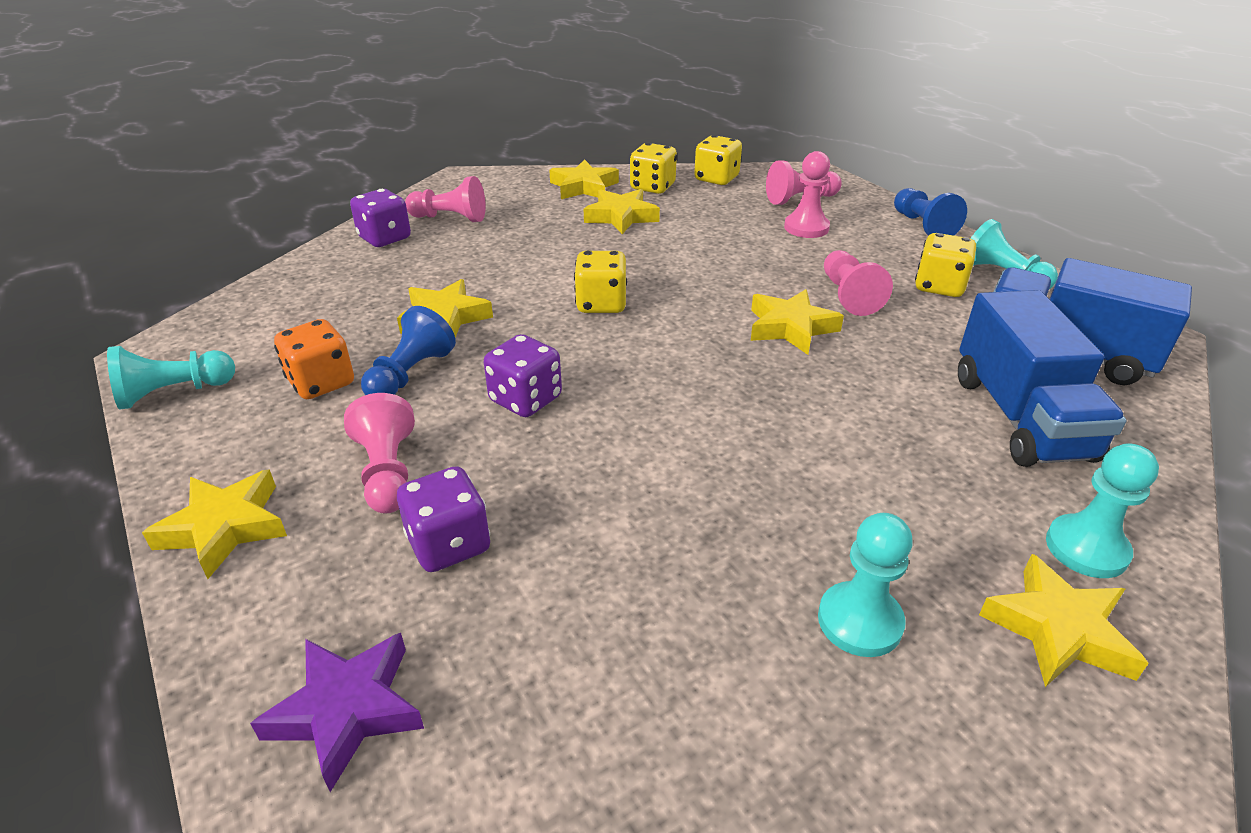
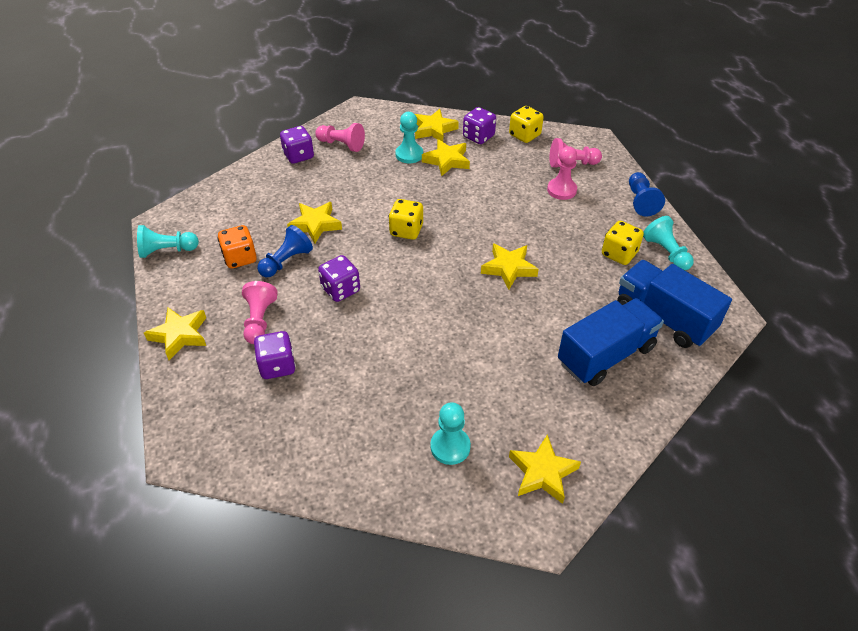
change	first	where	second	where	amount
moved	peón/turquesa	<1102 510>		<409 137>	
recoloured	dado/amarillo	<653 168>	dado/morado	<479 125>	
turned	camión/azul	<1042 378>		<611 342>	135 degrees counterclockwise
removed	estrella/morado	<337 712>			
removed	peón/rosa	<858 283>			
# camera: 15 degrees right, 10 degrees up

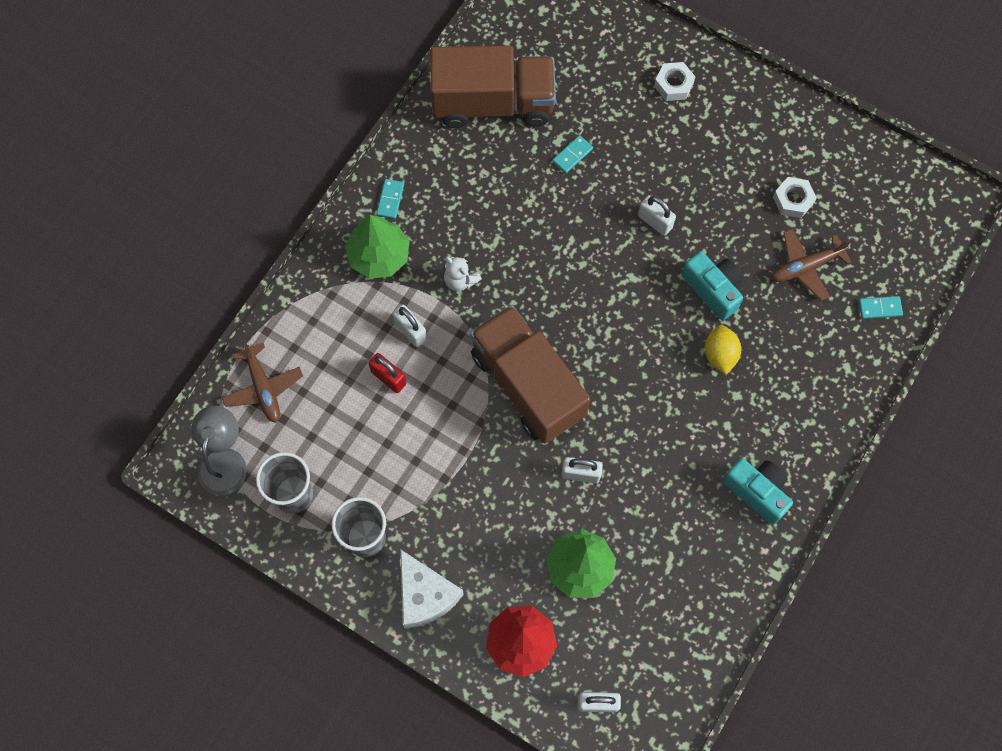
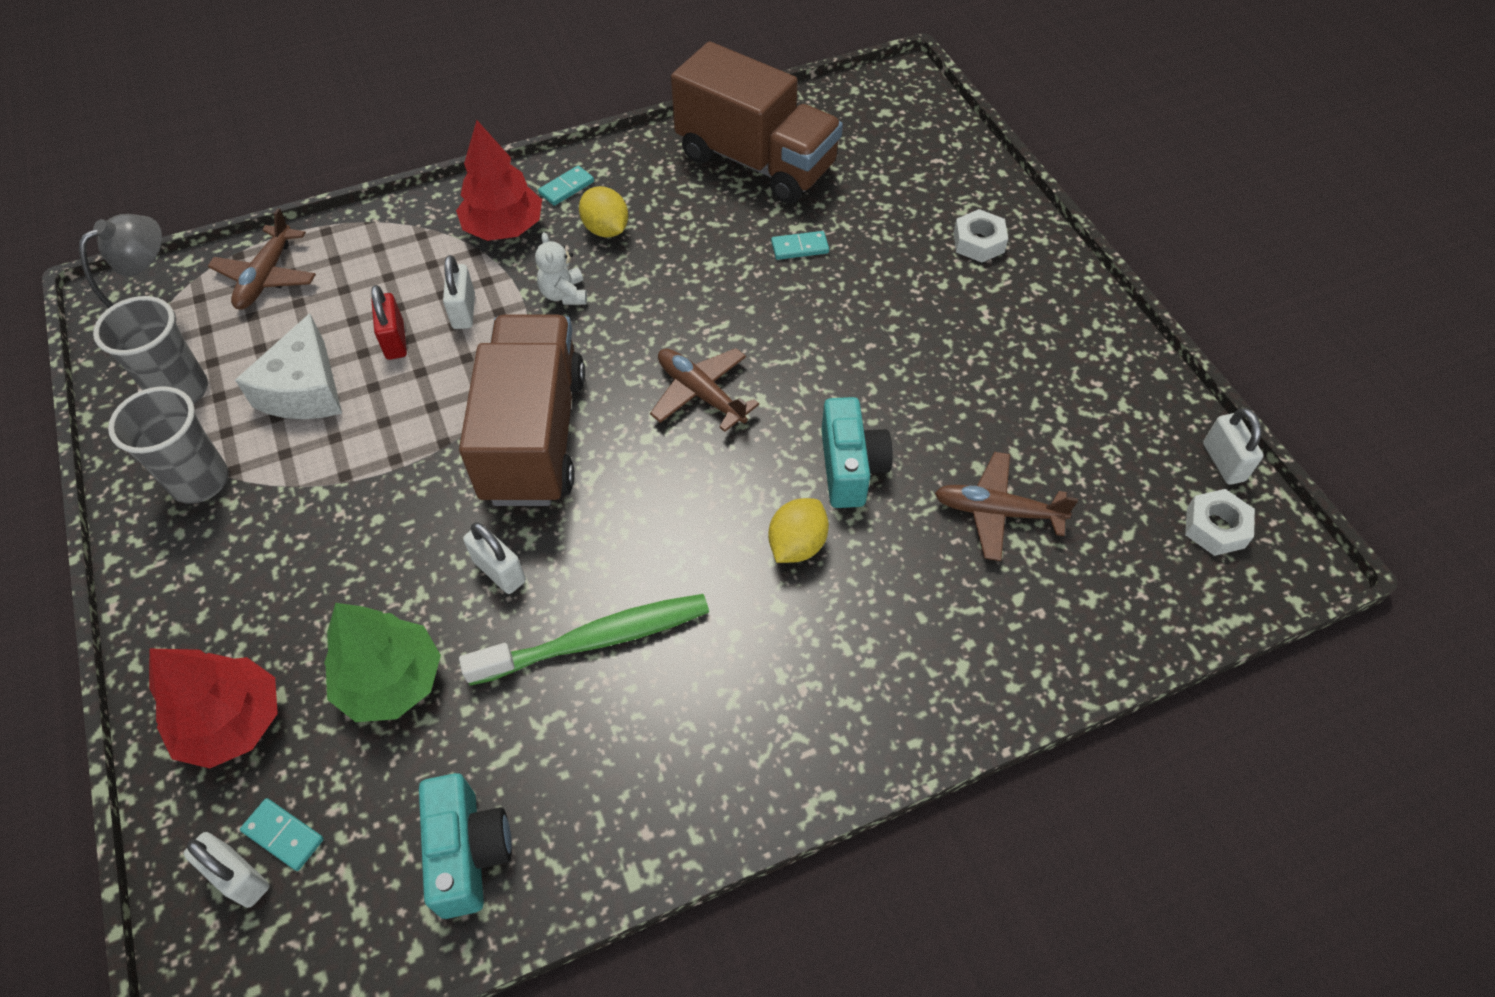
change	first	where	second	where	amount
moved	queso/blanco	<432 589>		<288 366>	
moved	ficha de dominó/turquesa	<881 307>		<282 834>	
moved	cámara/turquesa	<758 491>		<465 846>	
recoloured	árbol/verde	<377 247>	árbol/rojo	<499 180>	
added			cepillo de dientes/verde	<584 640>	
added			limón/amarillo	<603 212>	
added			avión/marrón	<704 390>	
moved	tuerca/blanco	<795 197>		<1220 522>	
moved	candado/blanco	<657 215>		<1233 446>	
# camera: 35 degrees right, 15 degrees down

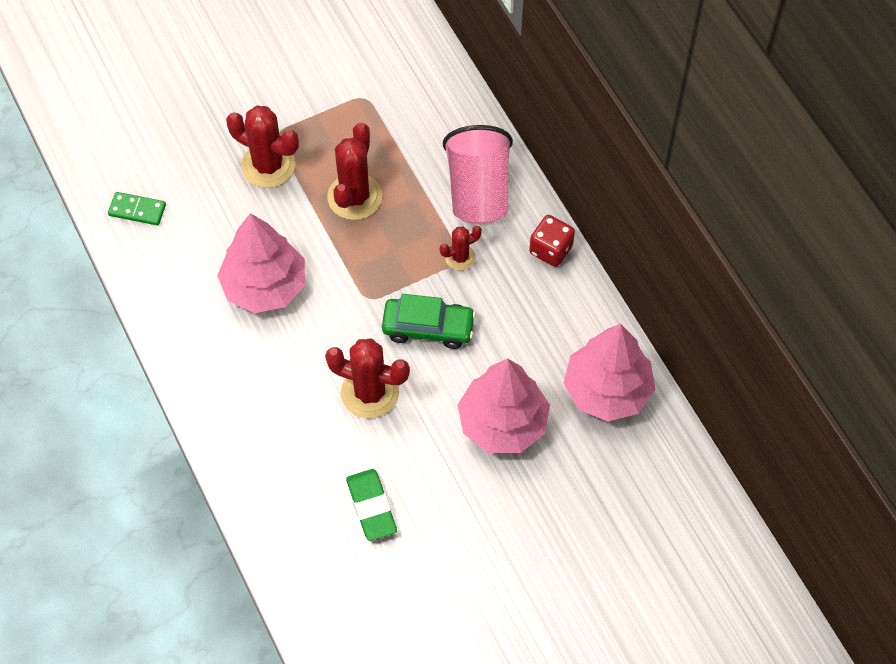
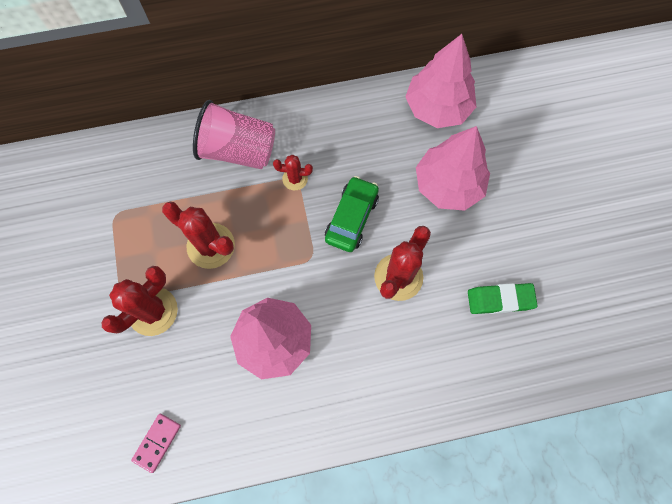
change	first	where	second	where	amount
recoloured	ficha de dominó/verde	<137 208>	ficha de dominó/rosa	<156 443>	
turned	cactus/rojo	<461 248>		<293 172>	75 degrees counterclockwise
removed	dado/rojo	<552 241>			
# camera: 75 degrees left, 10 degrees up

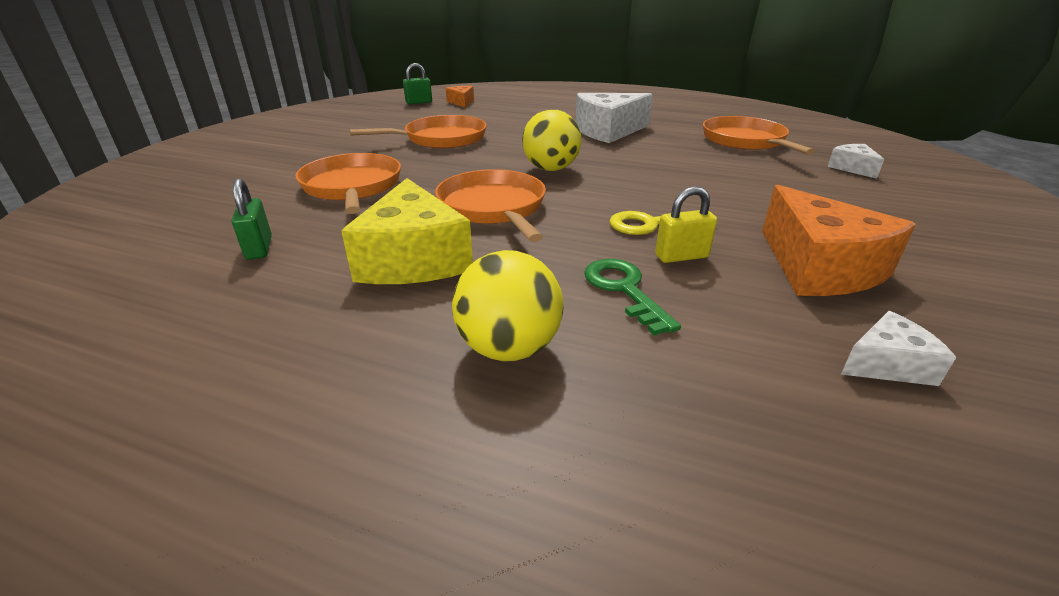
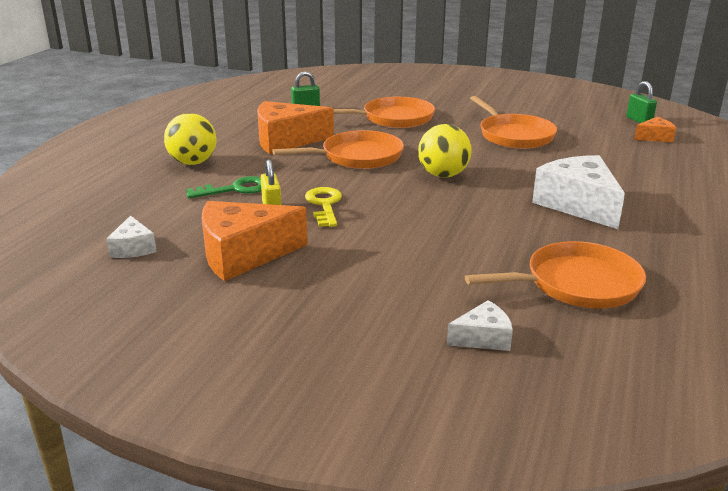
change	first	where	second	where	amount
recoloured	queso/amarillo	<407 231>	queso/naranja	<295 127>	
# camera: 90 degrees right, 5 degrees down

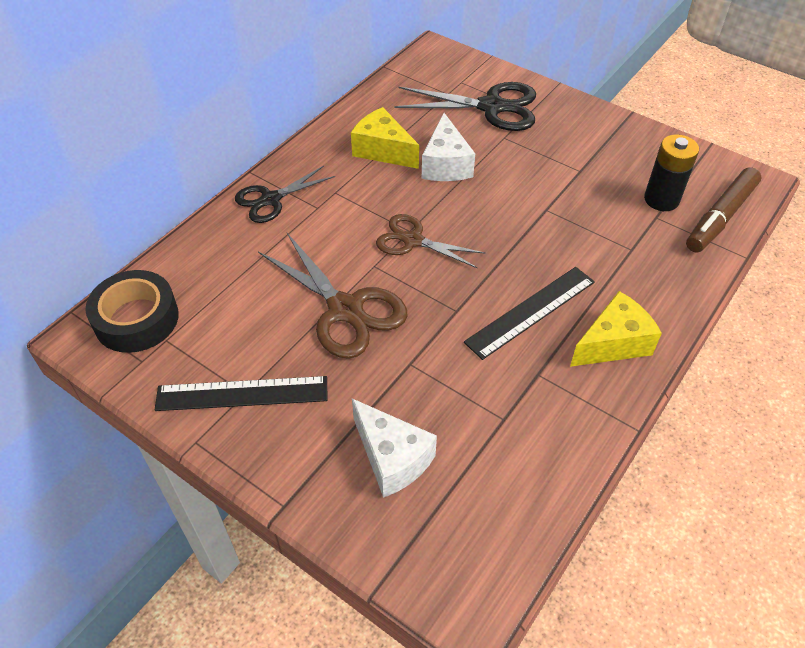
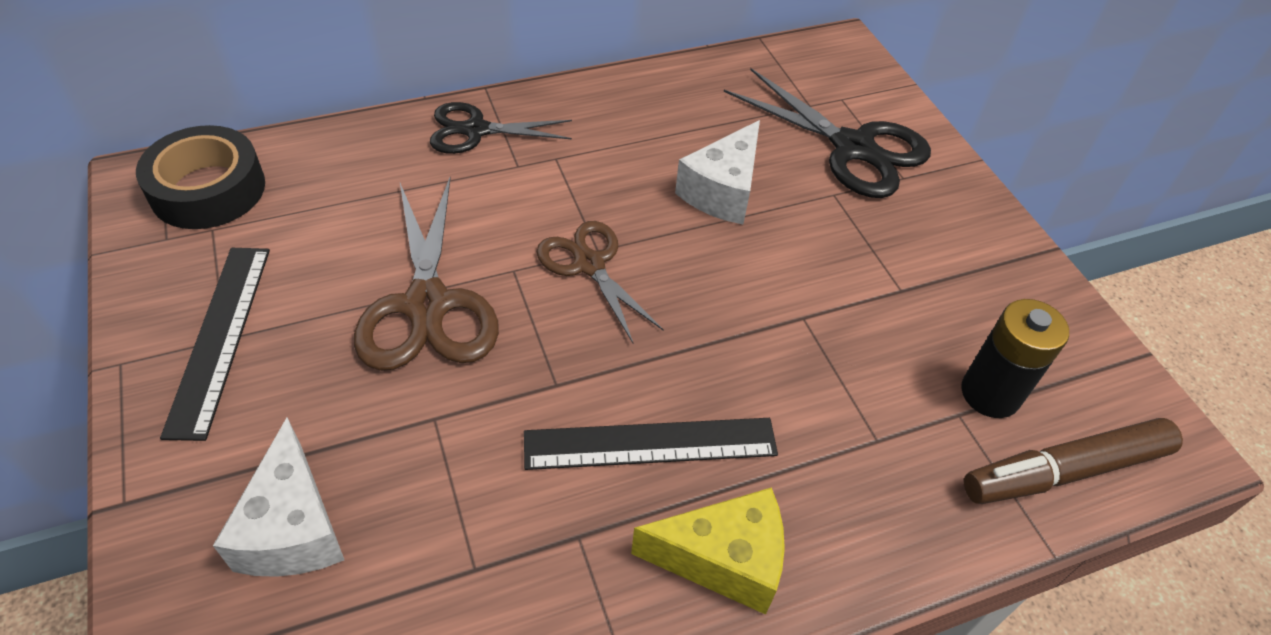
change	first	where	second	where	amount
turned	regla/negro	<241 393>		<215 344>	60 degrees clockwise
removed	queso/amarillo	<385 138>			
# camera: 30 degrees right, 0 degrees up

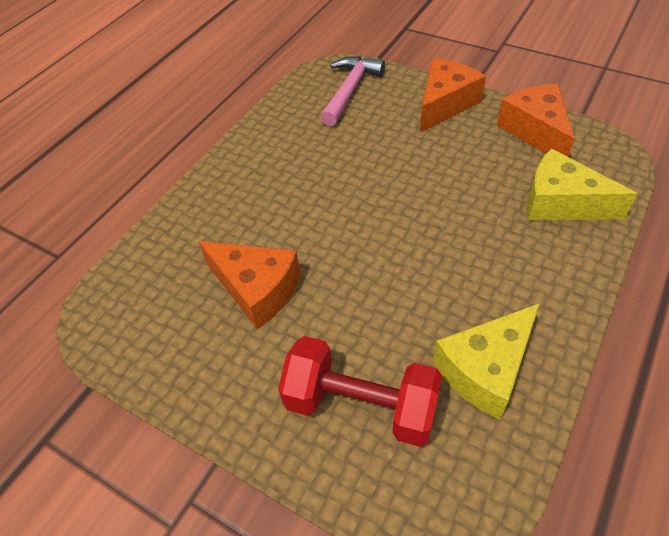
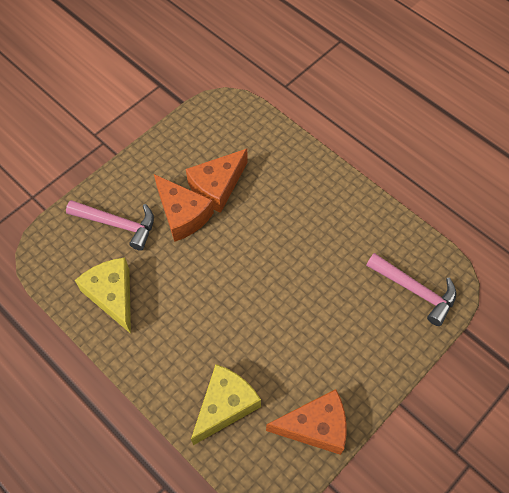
change	first	where	second	where	amount
replaced	mancuerna/rojo	<360 391>	martillo/rosa	<110 225>	
moved	queso/naranja	<453 95>		<184 208>	
# camera: 100 degrees right, 10 degrees up

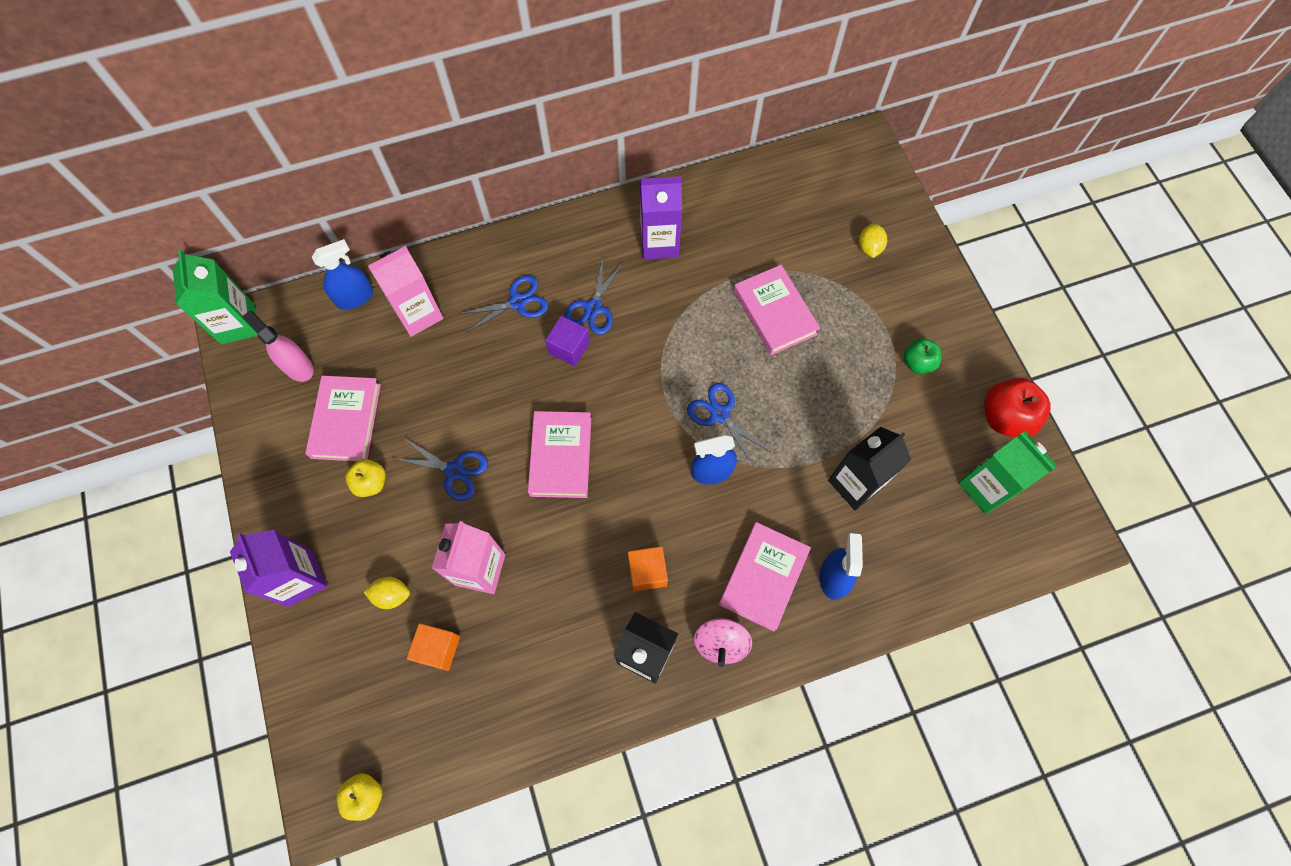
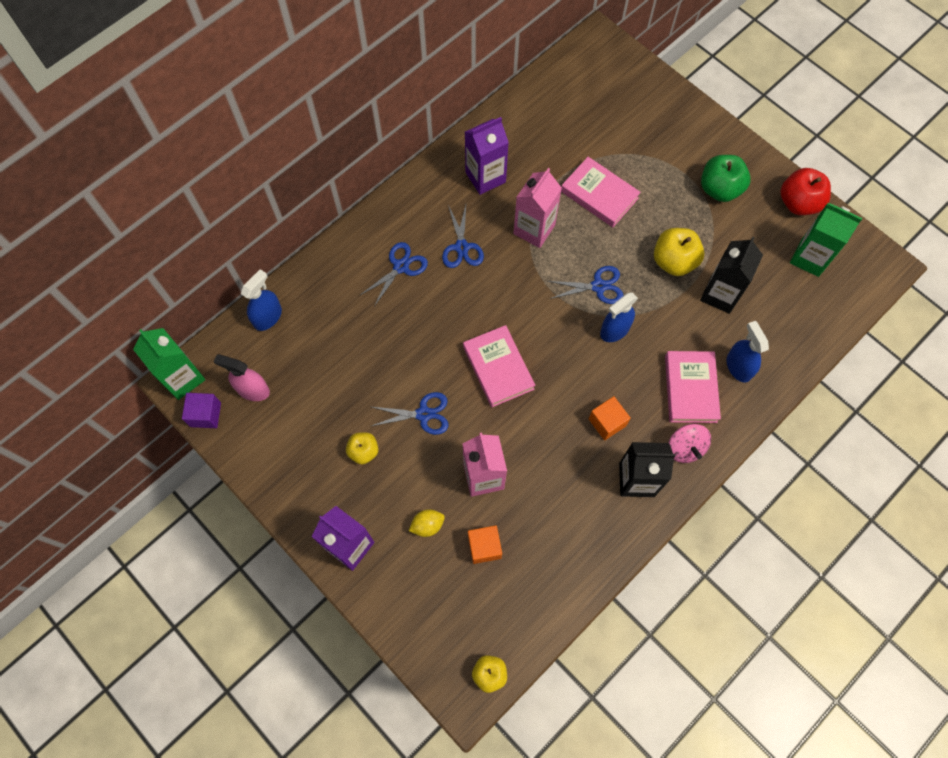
change	first	where	second	where	amount
moved	cubo/morado	<567 341>		<201 410>	
moved	cartón de leche/rosa	<405 291>		<537 208>	
turned	tijeras/azul	<729 424>		<585 285>	150 degrees clockwise
added			manzana/amarillo	<679 252>	
resized	manzana/verde	<922 356>		<726 178>	x1.63
removed	libro/rosa	<343 418>			
removed	limón/amarillo	<873 240>			
# camera: 25 degrees left, 0 degrees up

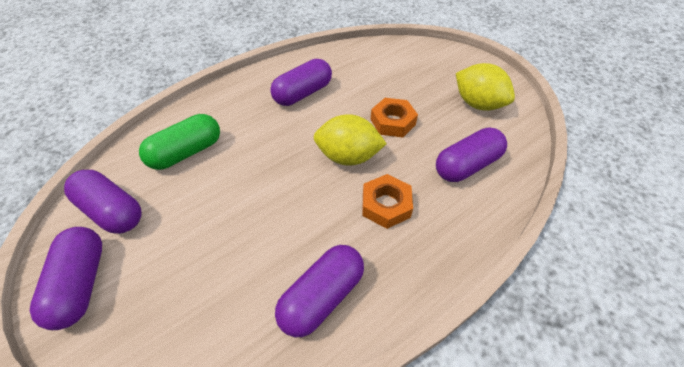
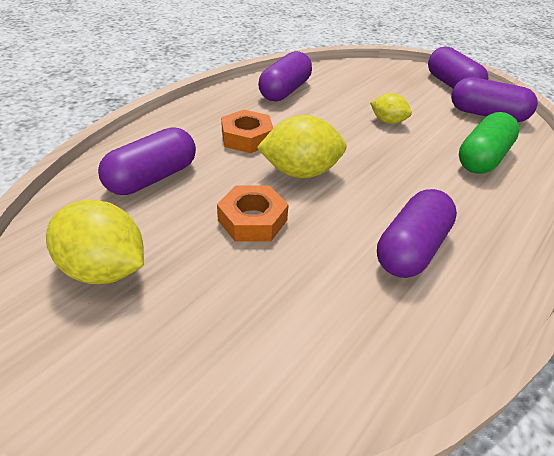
change	first	where	second	where	amount
added			limón/amarillo	<391 108>	
# camera: 165 degrees right, 10 degrees down

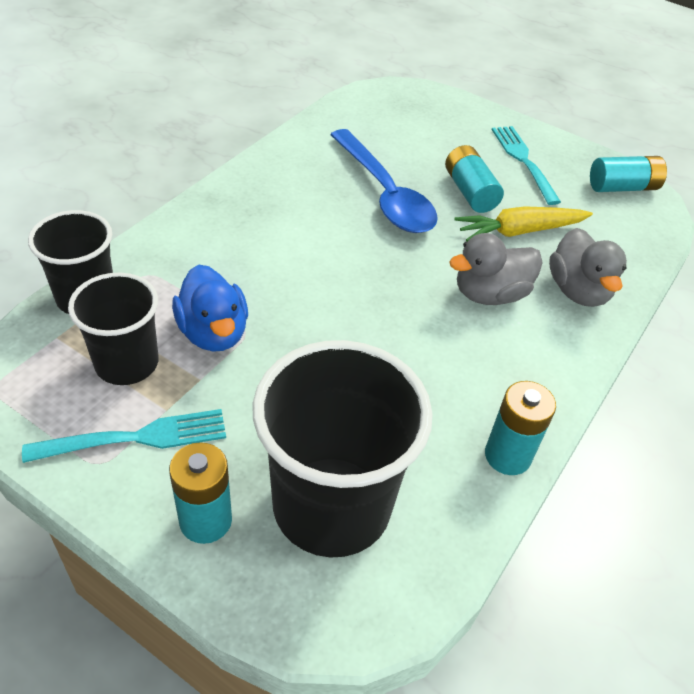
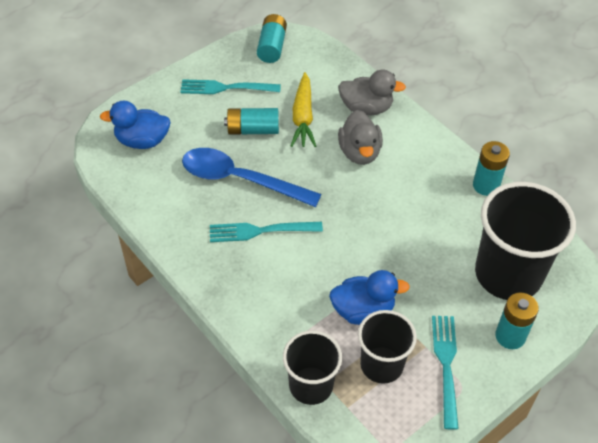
change	first	where	second	where	amount
added			pato/azul	<135 125>	
turned	cuchara/azul	<384 181>		<251 177>	150 degrees counterclockwise
added			tenedor/turquesa	<266 232>	
# camera: 70 degrees left, 5 degrees up

